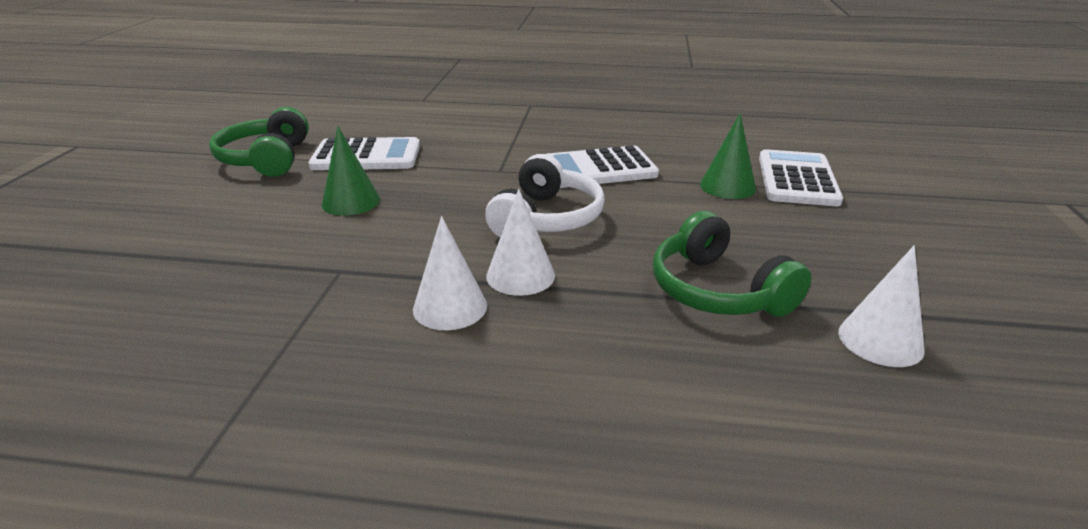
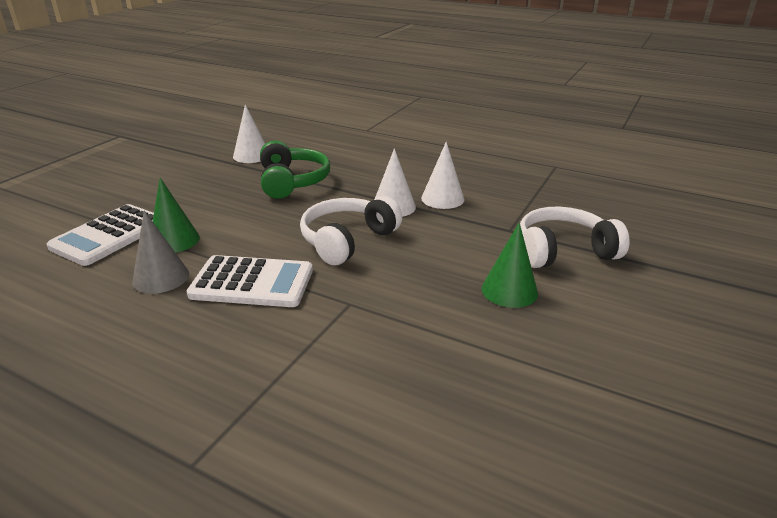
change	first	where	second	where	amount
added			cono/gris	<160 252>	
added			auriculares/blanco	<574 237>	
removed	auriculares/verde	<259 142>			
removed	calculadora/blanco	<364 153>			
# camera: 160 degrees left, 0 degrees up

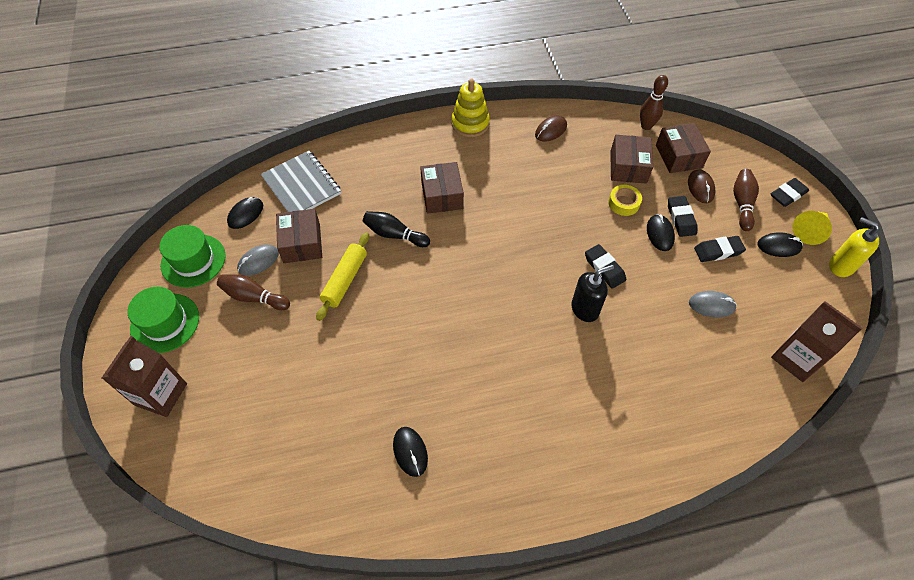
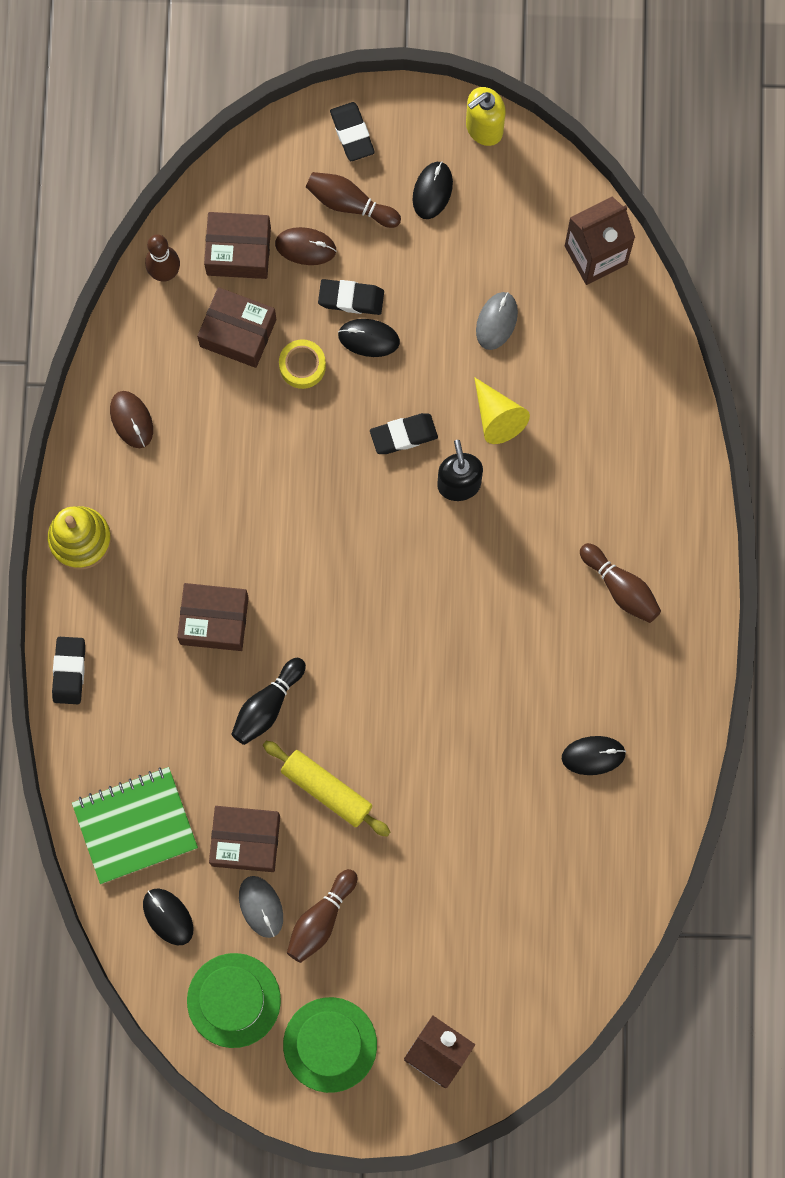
change	first	where	second	where	amount
moved	goma de borrar/negro	<720 249>		<68 670>	
recoloured	cuaderno/gris	<301 181>	cuaderno/verde	<135 825>	
moved	cono/amarillo	<812 228>		<502 410>	
added			bolo/marrón	<620 583>	
# camera: 75 degrees left, 20 degrees up

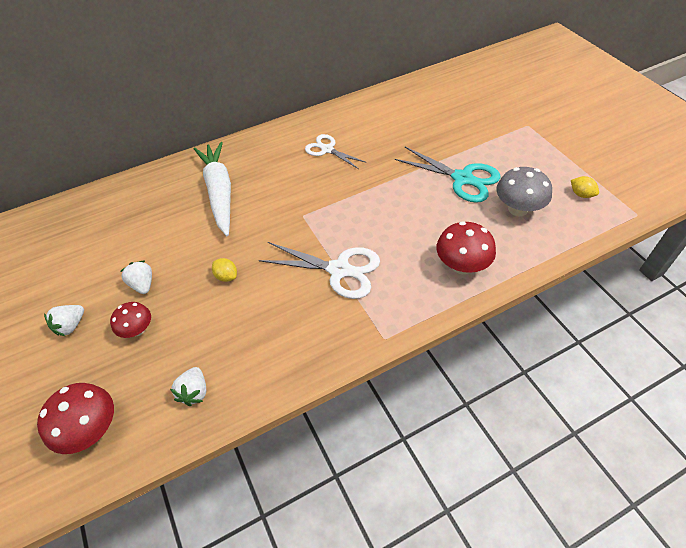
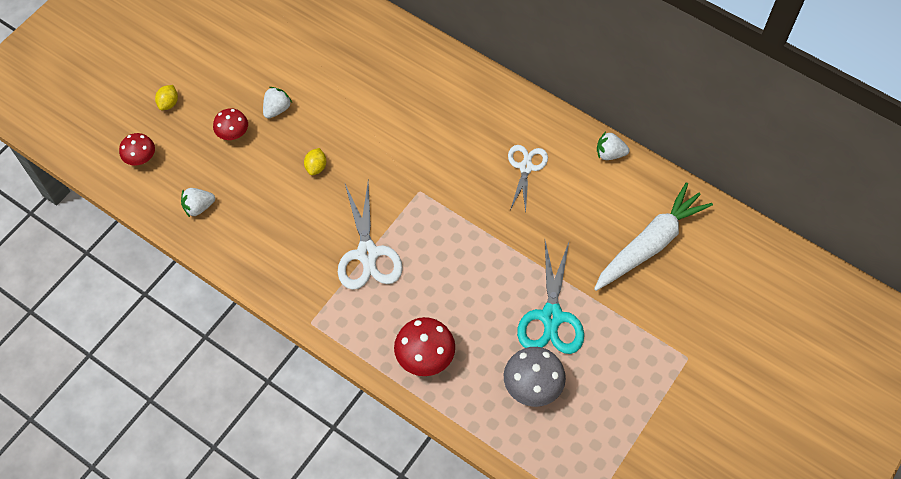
change	first	where	second	where	amount
resized	seta/rojo	<75 418>		<137 149>	x0.64
moved	limón/amarillo	<585 187>		<166 97>	
moved	zanahoria/blanco	<212 189>		<653 236>	
moved	fresa/blanco	<64 320>		<613 146>	
# camera: 60 degrees right, 10 degrees up

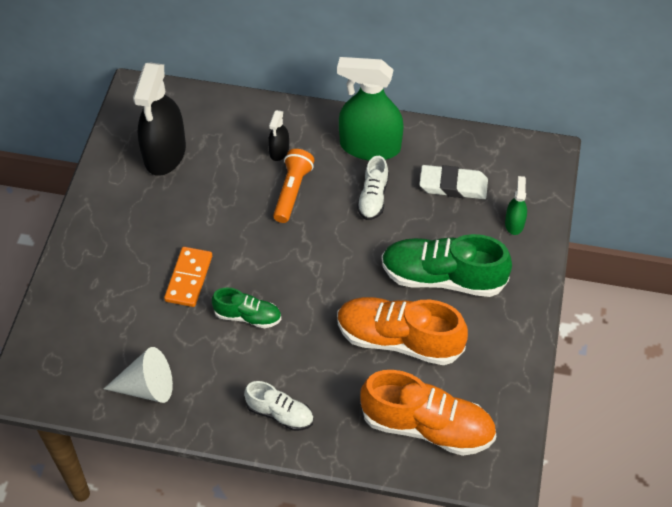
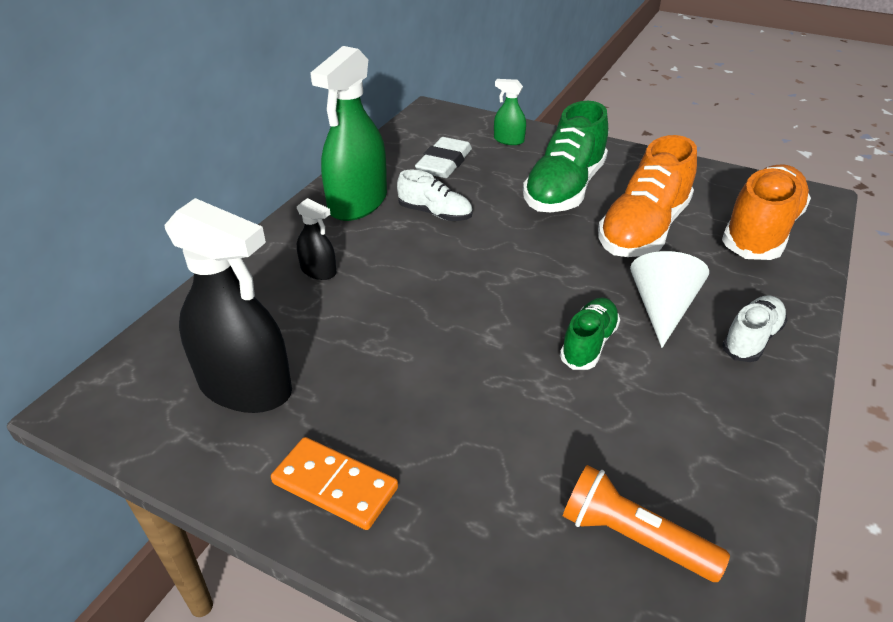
change	first	where	second	where	amount
moved	ficha de dominó/naranja	<188 277>		<334 483>	
moved	lámpara de mano/naranja	<293 186>		<646 523>	
moved	cono/blanco	<138 375>		<669 299>	
# camera: 75 degrees left, 15 degrees down

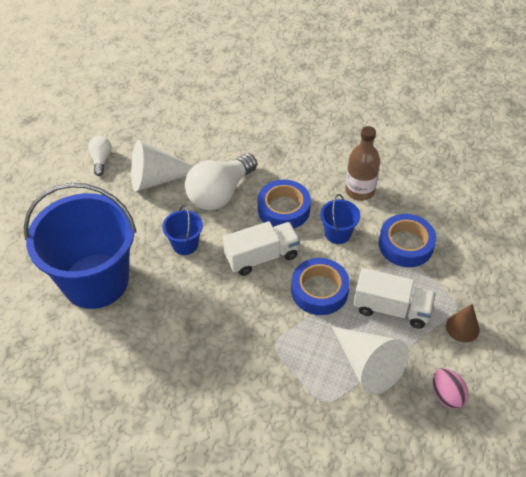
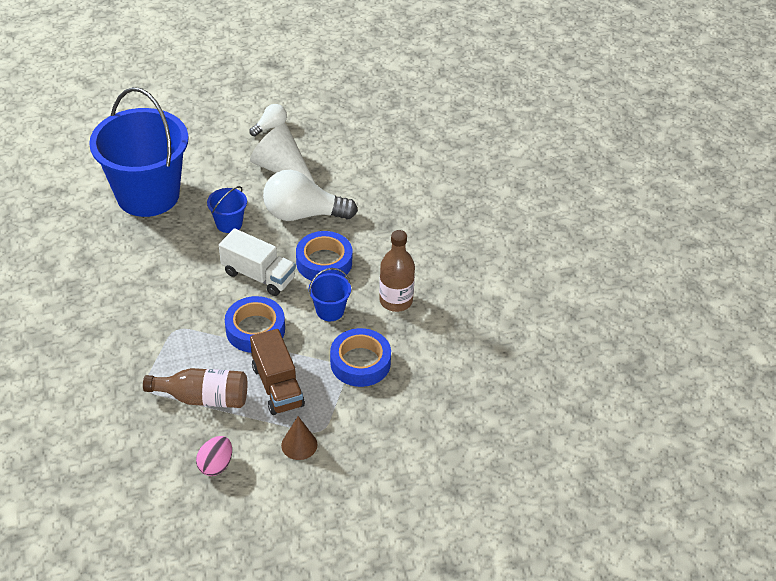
change	first	where	second	where	amount
replaced	cono/blanco	<370 361>	botella/marrón	<195 388>	
recoloured	camión/blanco	<394 298>	camión/marrón	<277 372>	
# camera: 50 degrees right, 5 degrees down

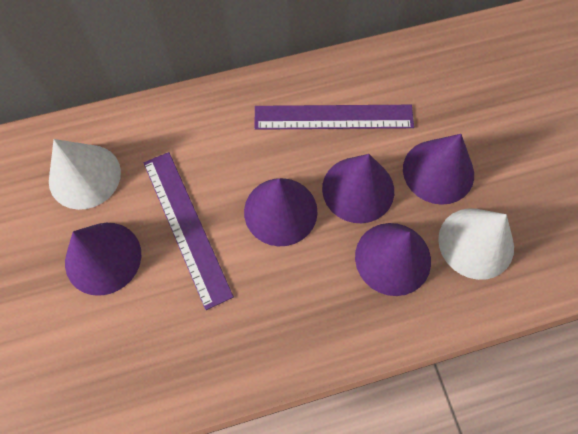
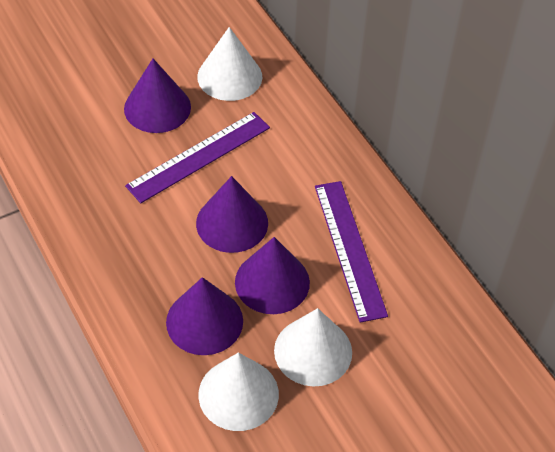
change	first	where	second	where	amount
recoloured	cono/morado	<438 169>	cono/blanco	<313 347>	
# camera: 75 degrees right, 15 degrees down

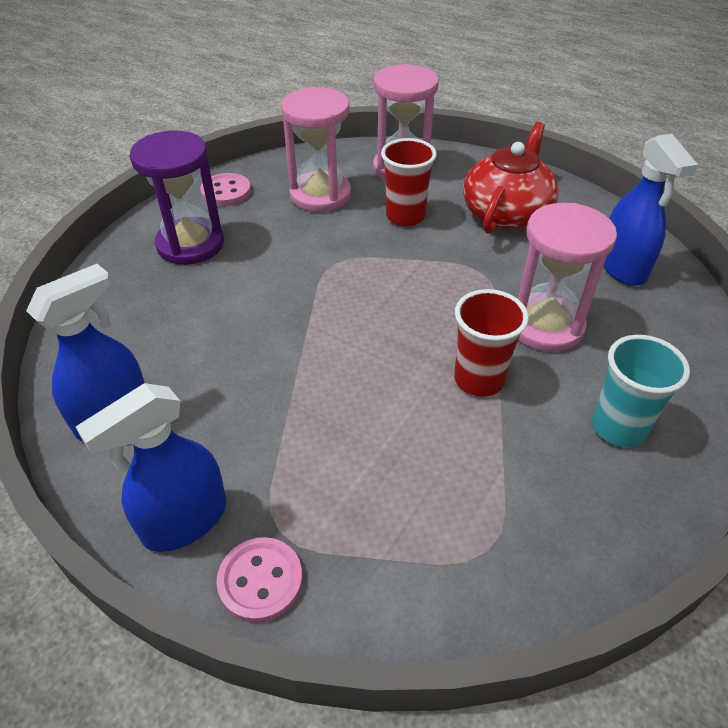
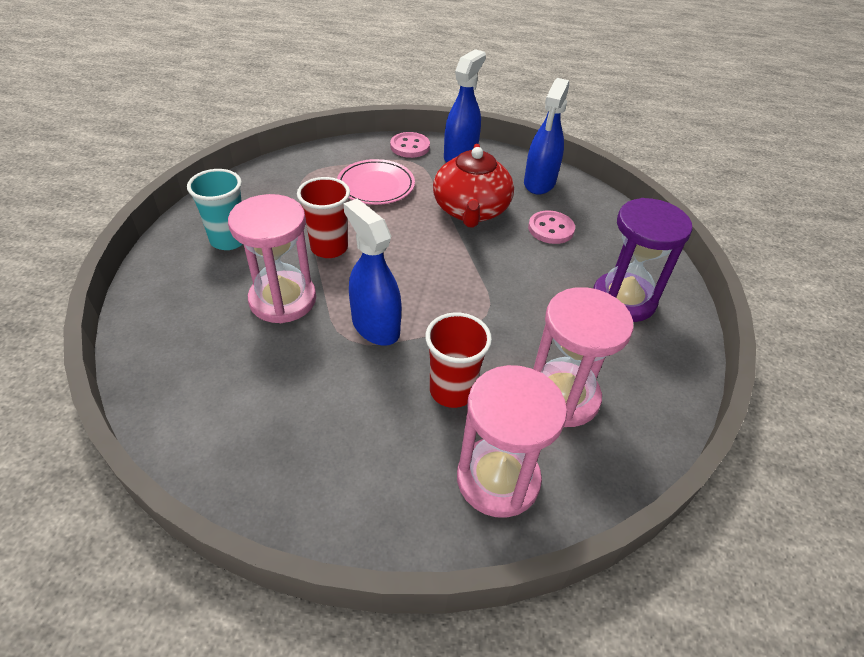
change	first	where	second	where	amount
added			plato/rosa	<376 182>	
moved	pulverizador/azul	<650 210>		<372 272>	
moved	tetera/rojo	<511 178>		<473 186>	
moved	botón/rosa	<225 189>		<551 227>	
# camera: 155 degrees right, 0 degrees up

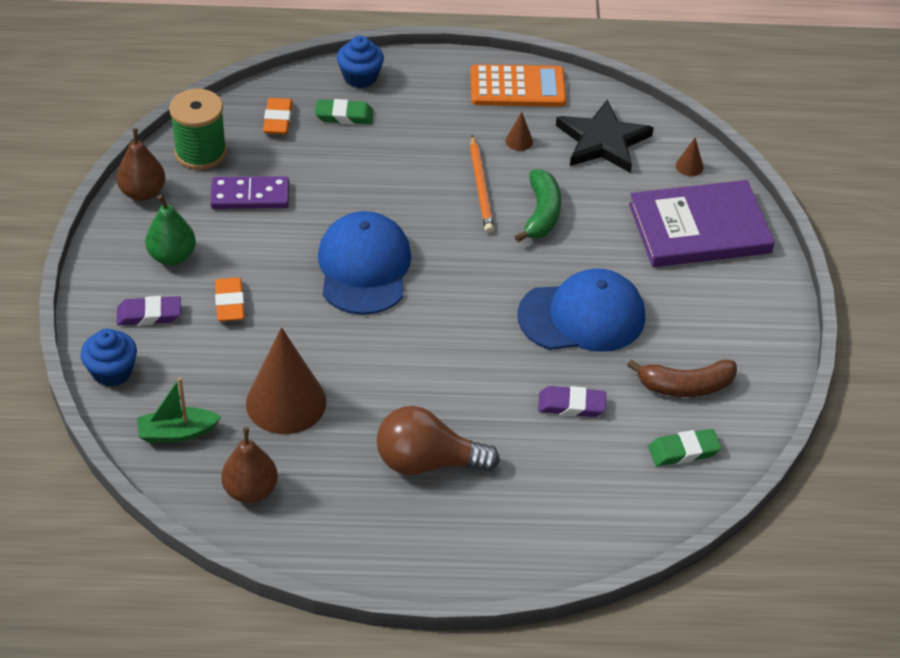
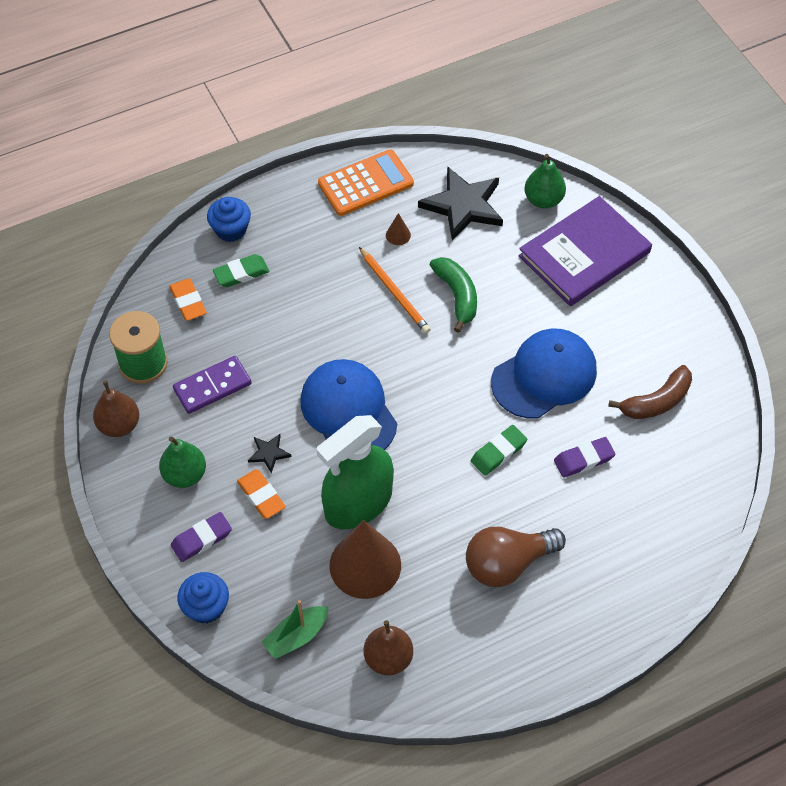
change	first	where	second	where	amount
added			estrella/negro	<269 453>	
added			pulverizador/verde	<355 472>	
moved	goma de borrar/verde	<684 447>		<499 450>	
replaced	cono/marrón	<690 157>	pera/verde	<545 181>	
# camera: 25 degrees left, 10 degrees up

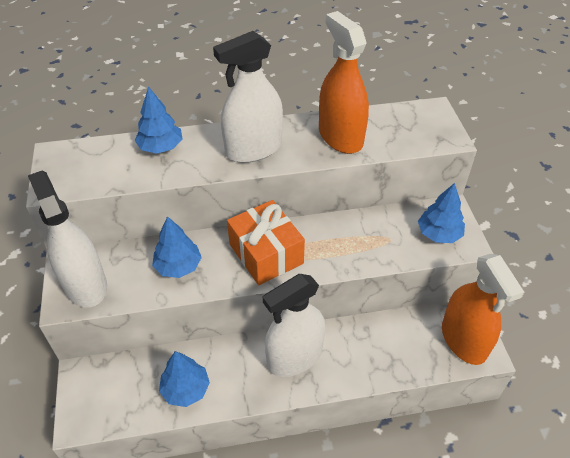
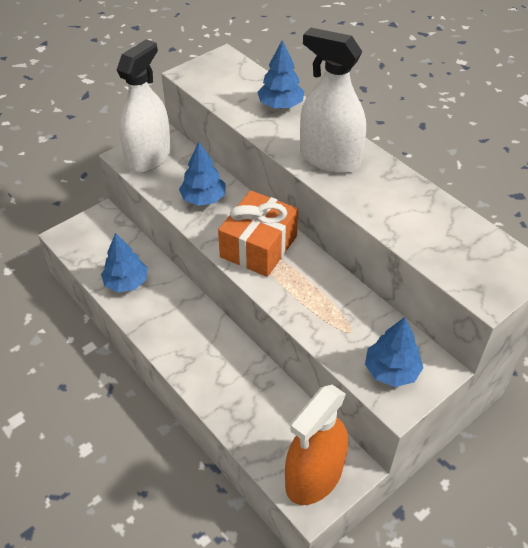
change	first	where	second	where	amount
removed	pulverizador/blanco	<294 325>			
removed	pulverizador/naranja	<344 82>			
# camera: 60 degrees right, 0 degrees up

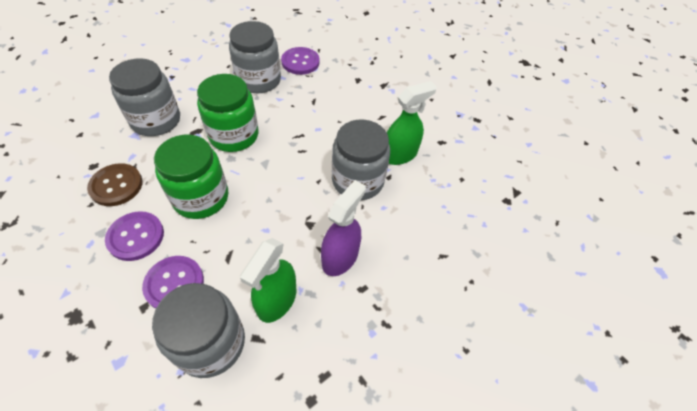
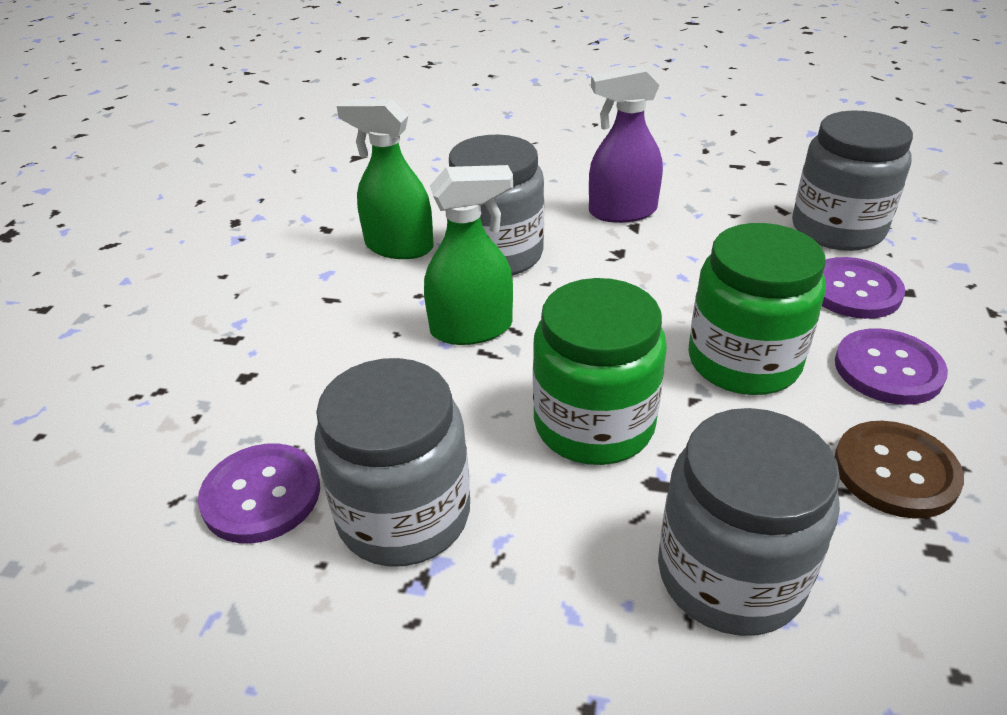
change	first	where	second	where	amount
moved	pulverizador/verde	<268 280>		<468 255>	
# camera: 125 degrees left, 15 degrees down

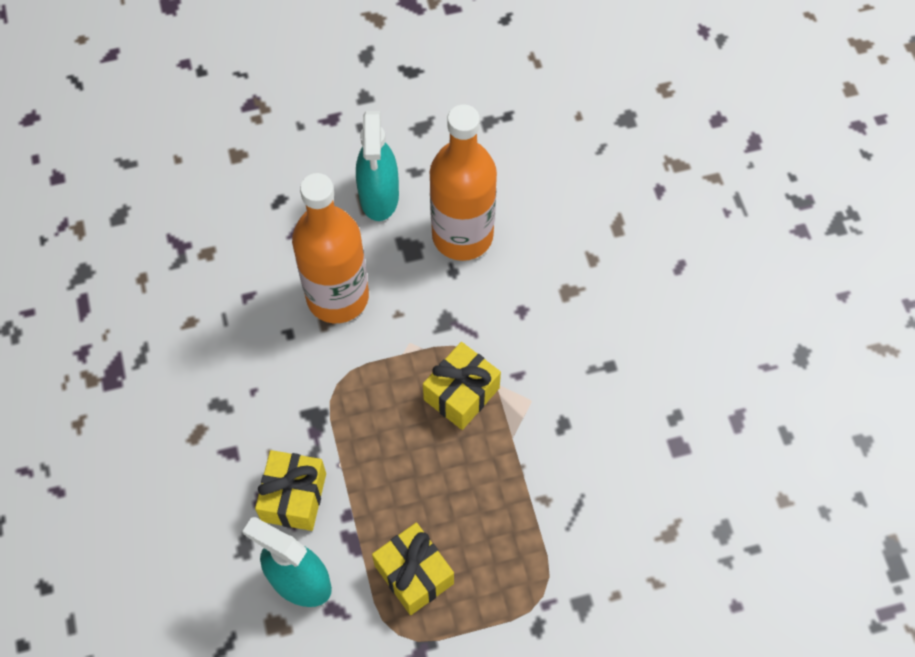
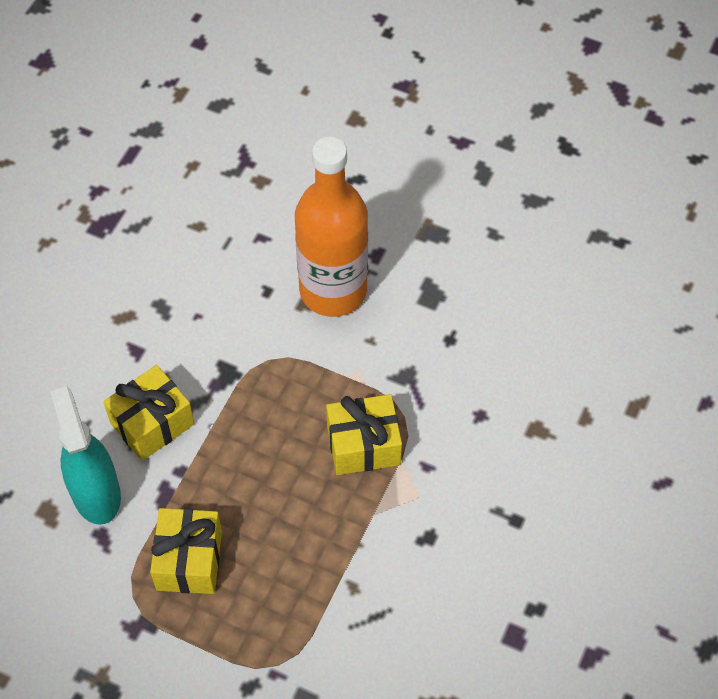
change	first	where	second	where	amount
removed	pulverizador/turquesa	<377 166>			
removed	botella/naranja	<463 182>			
# camera: 40 degrees right, 5 degrees down

